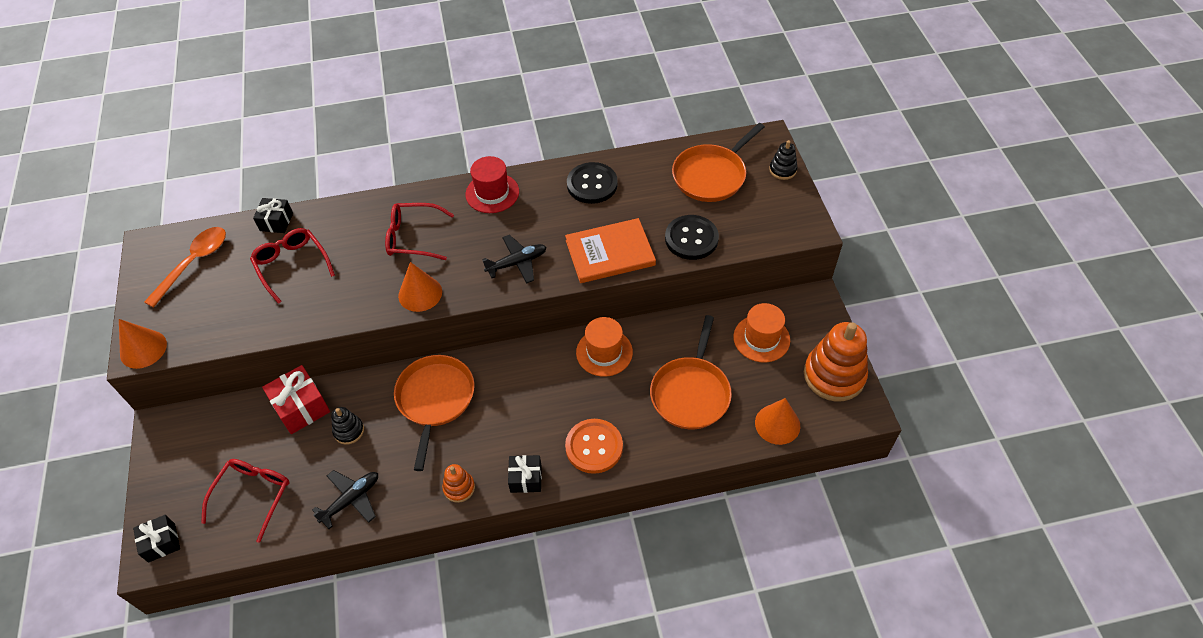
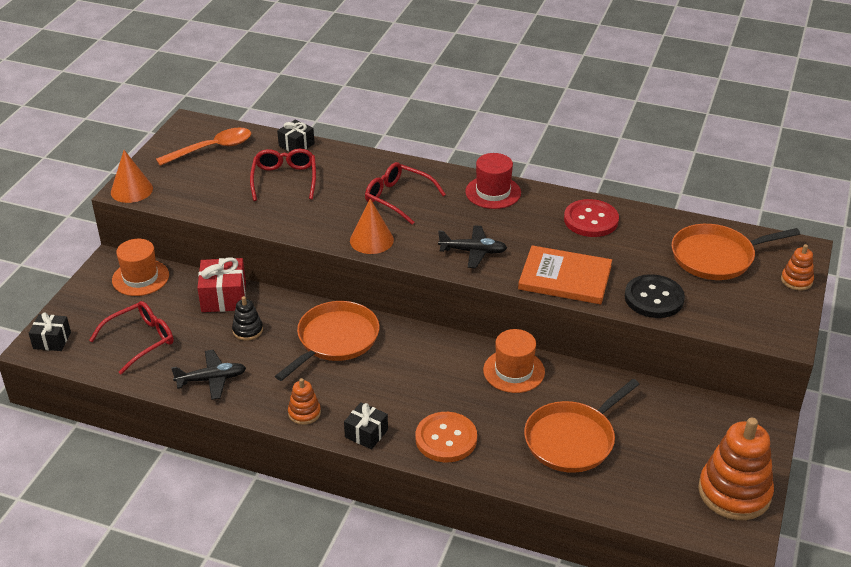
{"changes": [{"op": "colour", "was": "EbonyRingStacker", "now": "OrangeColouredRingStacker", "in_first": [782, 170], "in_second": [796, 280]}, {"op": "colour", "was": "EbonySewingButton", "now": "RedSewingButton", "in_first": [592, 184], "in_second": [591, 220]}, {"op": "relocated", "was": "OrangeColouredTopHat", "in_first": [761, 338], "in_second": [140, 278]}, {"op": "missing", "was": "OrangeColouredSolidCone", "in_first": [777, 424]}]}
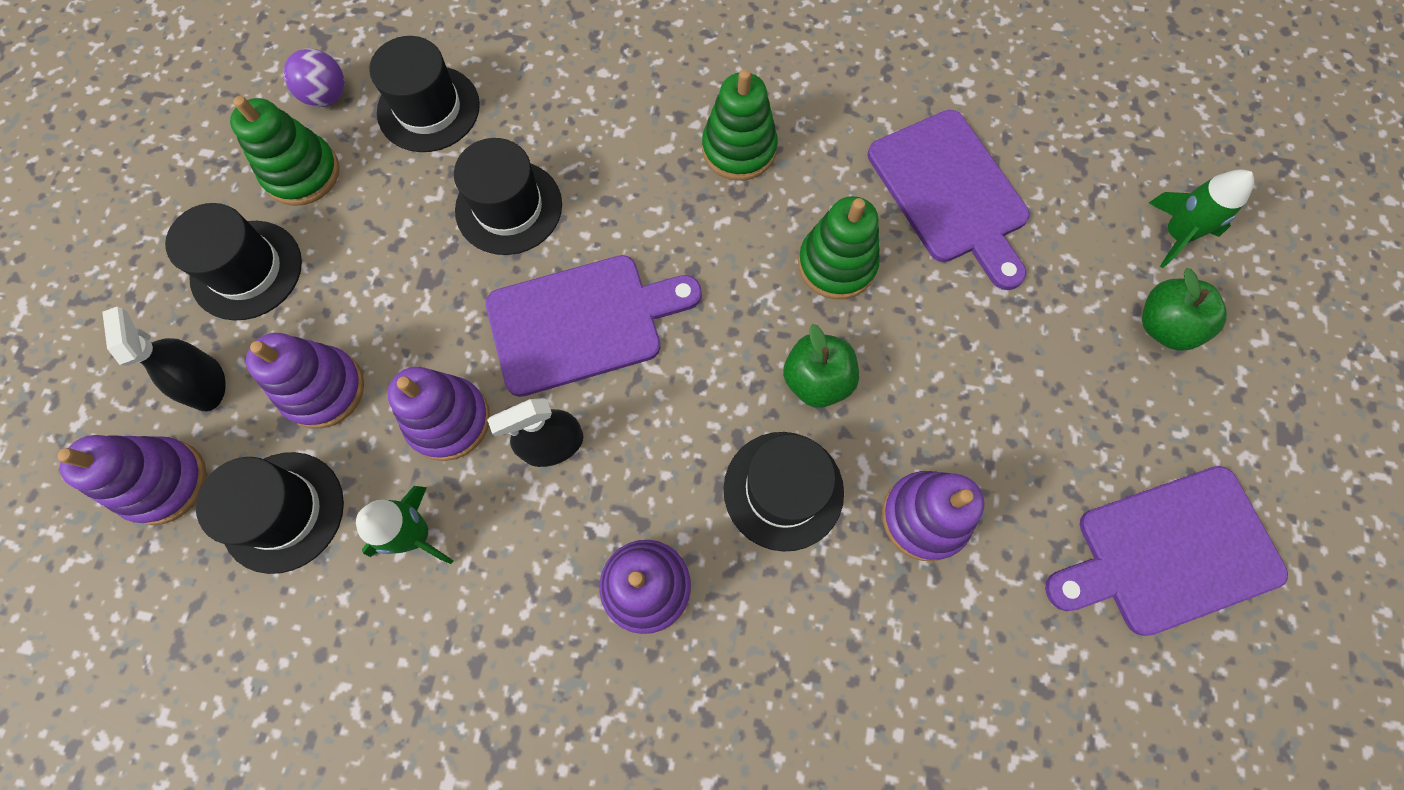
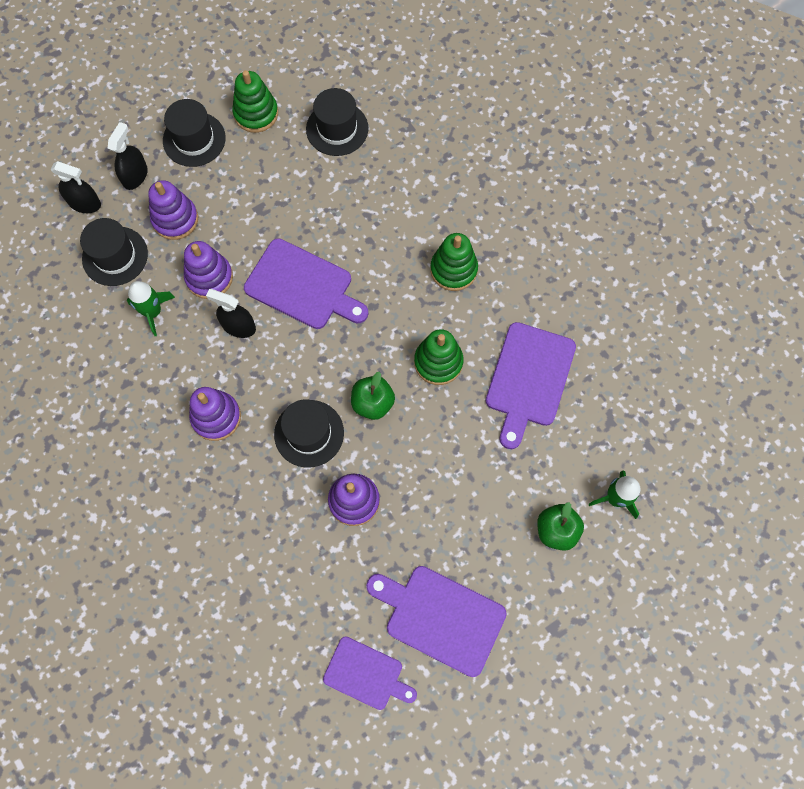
{"changes": [{"op": "missing", "was": "PurplePlayBall", "in_first": [327, 96]}, {"op": "missing", "was": "EbonyTopHat", "in_first": [509, 207]}, {"op": "exchanged", "was": "PurpleRingStacker", "now": "EbonySprayCleaner", "in_first": [164, 482], "in_second": [85, 203]}, {"op": "appeared", "now": "PurpleCuttingBoard", "in_second": [366, 674]}]}
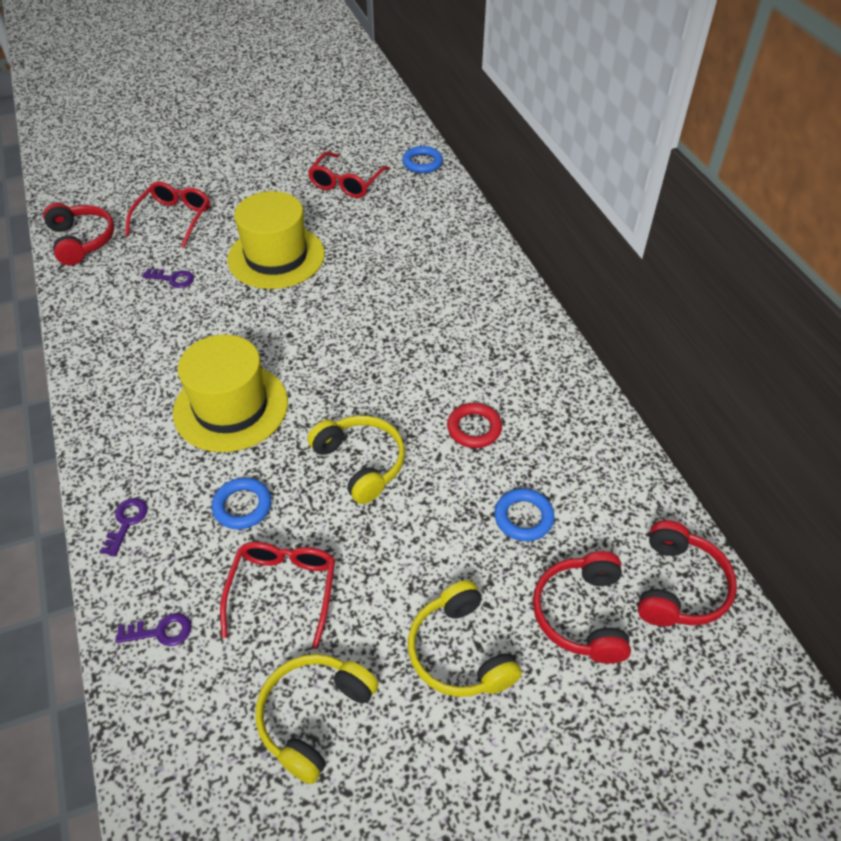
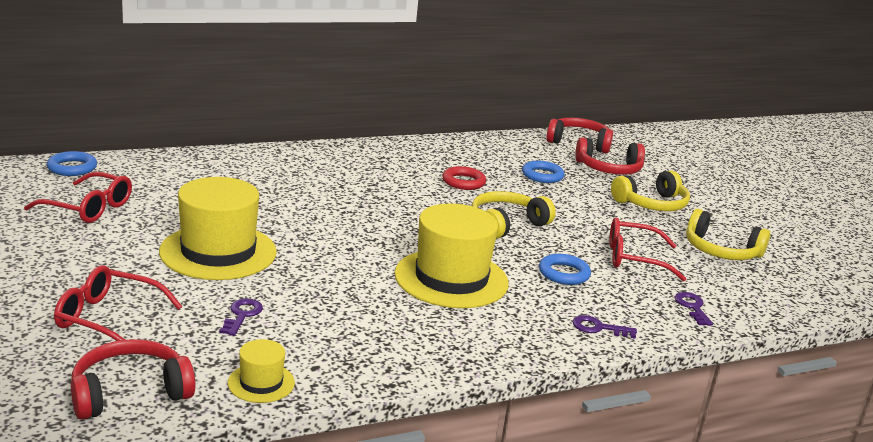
{"changes": [{"op": "appeared", "now": "BrightYellowTopHat", "in_second": [261, 383]}]}
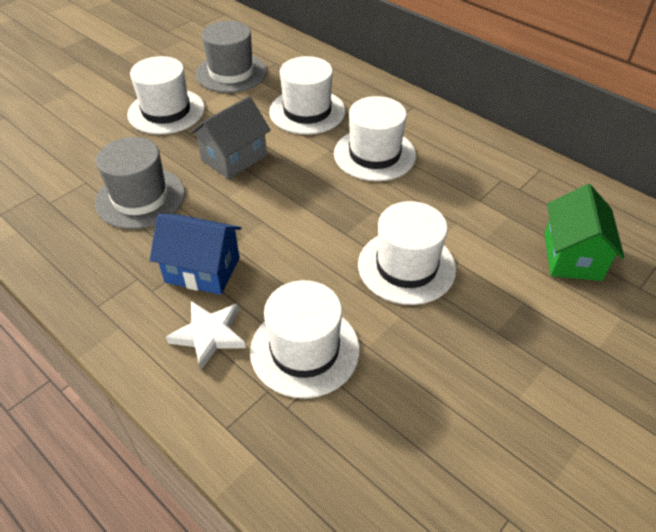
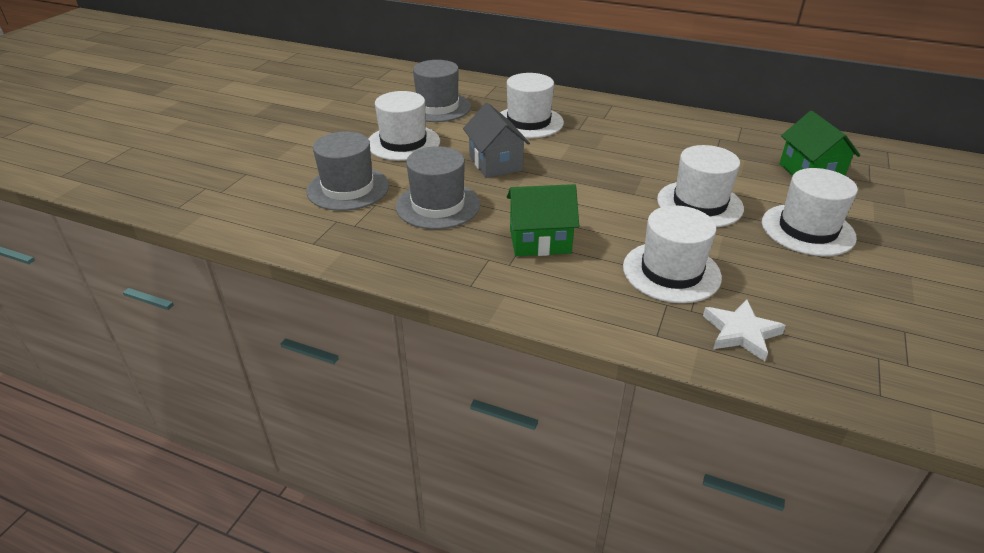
{"changes": [{"op": "spun", "was": "GreyHouse", "in_first": [234, 158], "in_second": [495, 163], "clockwise": -45}, {"op": "relocated", "was": "SnowWhiteTopHat", "in_first": [374, 154], "in_second": [807, 230]}, {"op": "colour", "was": "BlueHouse", "now": "GreenHouse", "in_first": [202, 270], "in_second": [540, 241]}, {"op": "relocated", "was": "SnowWhiteStarShape", "in_first": [209, 335], "in_second": [741, 333]}, {"op": "appeared", "now": "GreyTopHat", "in_second": [348, 188]}]}
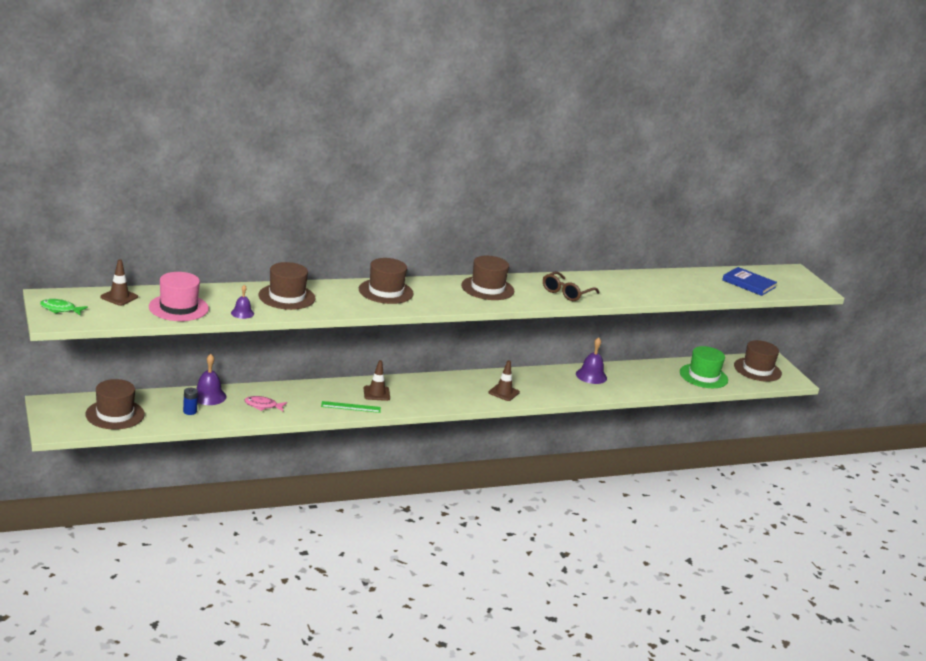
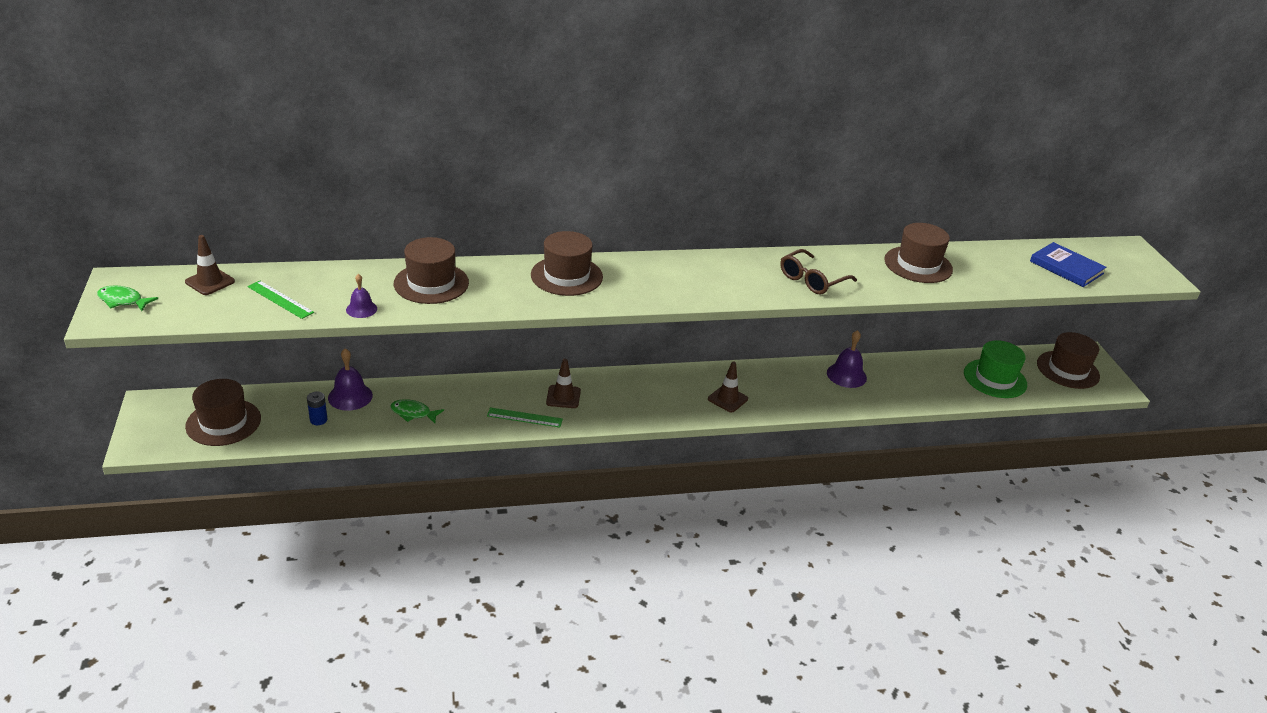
{"changes": [{"op": "relocated", "was": "DarkBrownTopHat", "in_first": [487, 288], "in_second": [918, 265]}, {"op": "exchanged", "was": "PinkTopHat", "now": "GreenMeasuringStick", "in_first": [178, 308], "in_second": [280, 299]}, {"op": "colour", "was": "PinkFish", "now": "GreenFish", "in_first": [263, 406], "in_second": [413, 413]}]}
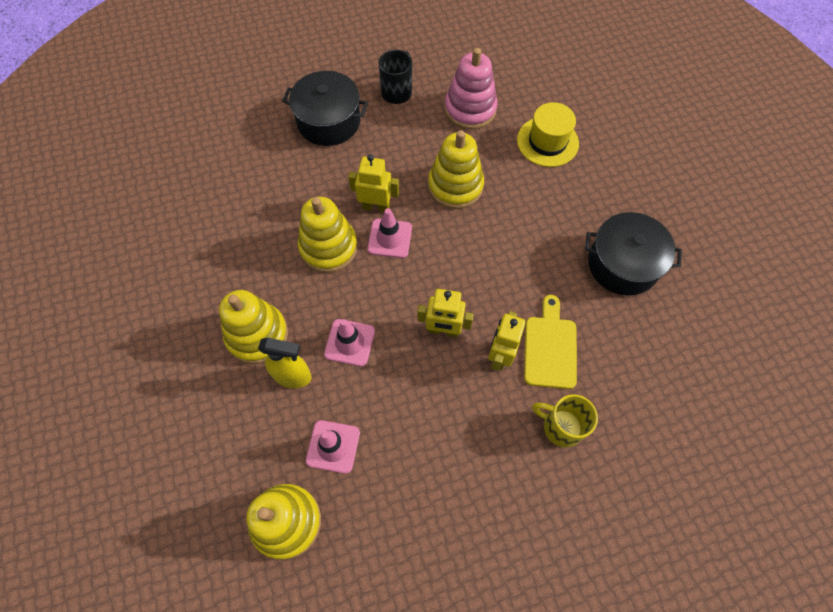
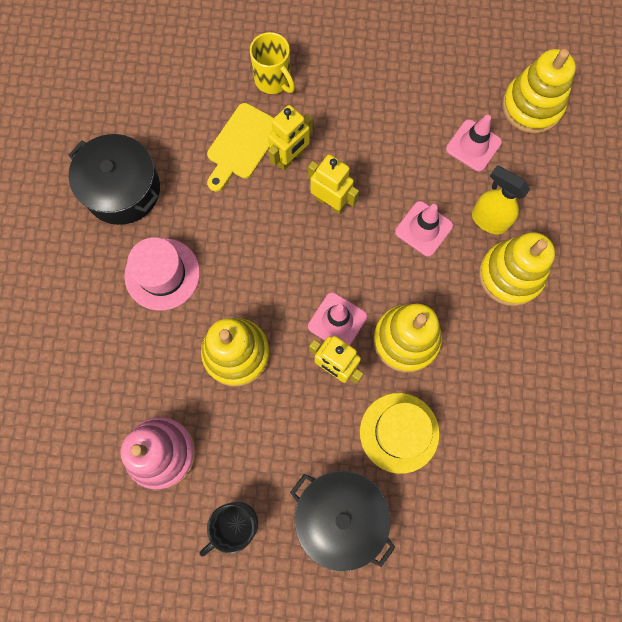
{"changes": [{"op": "relocated", "was": "BrightYellowTopHat", "in_first": [547, 141], "in_second": [399, 432]}, {"op": "appeared", "now": "PinkTopHat", "in_second": [162, 274]}]}
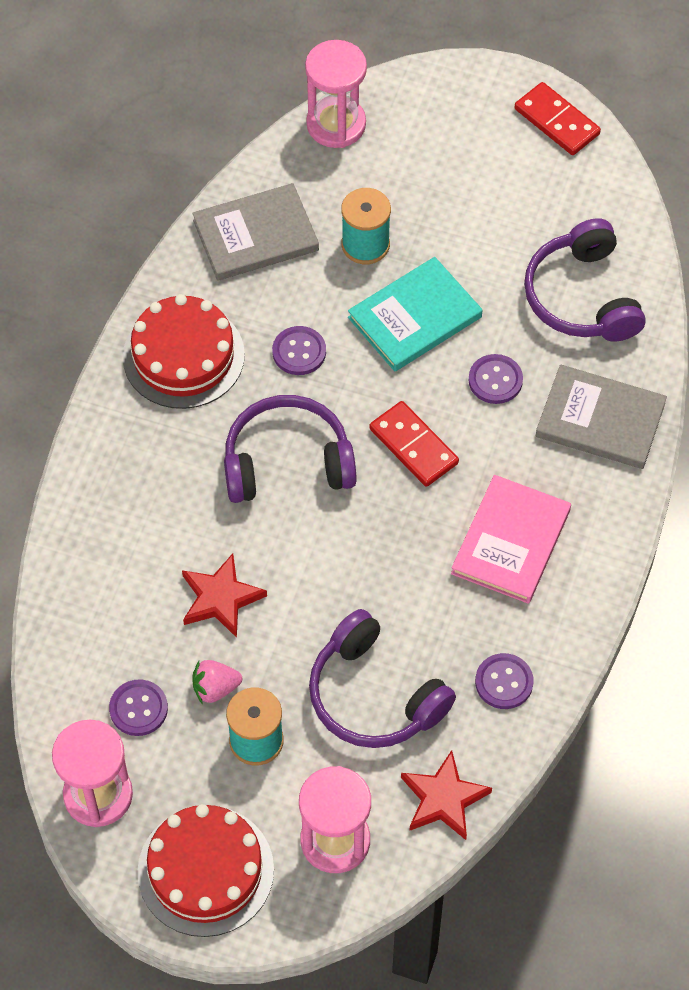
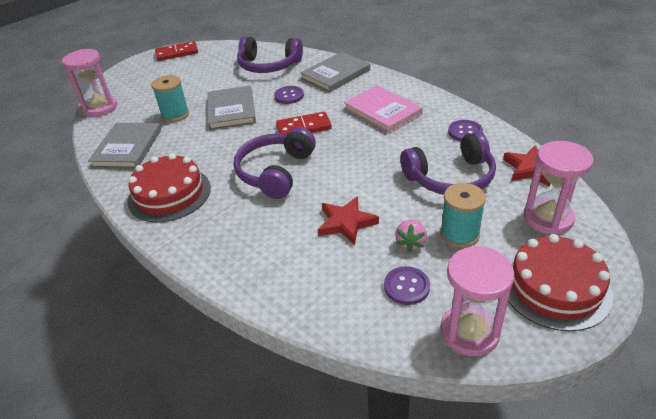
{"changes": [{"op": "colour", "was": "TealHardcover", "now": "GreyHardcover", "in_first": [415, 317], "in_second": [231, 110]}, {"op": "missing", "was": "PurpleSewingButton", "in_first": [299, 352]}]}
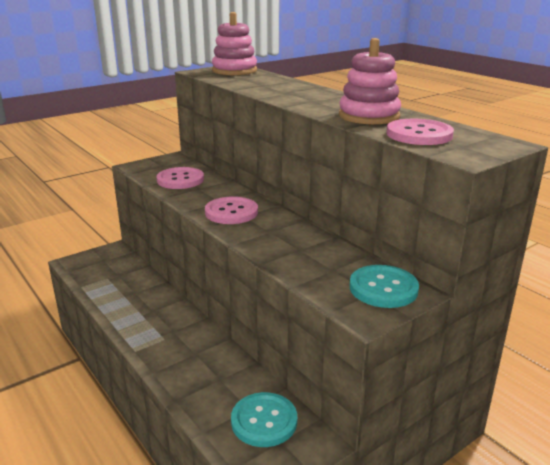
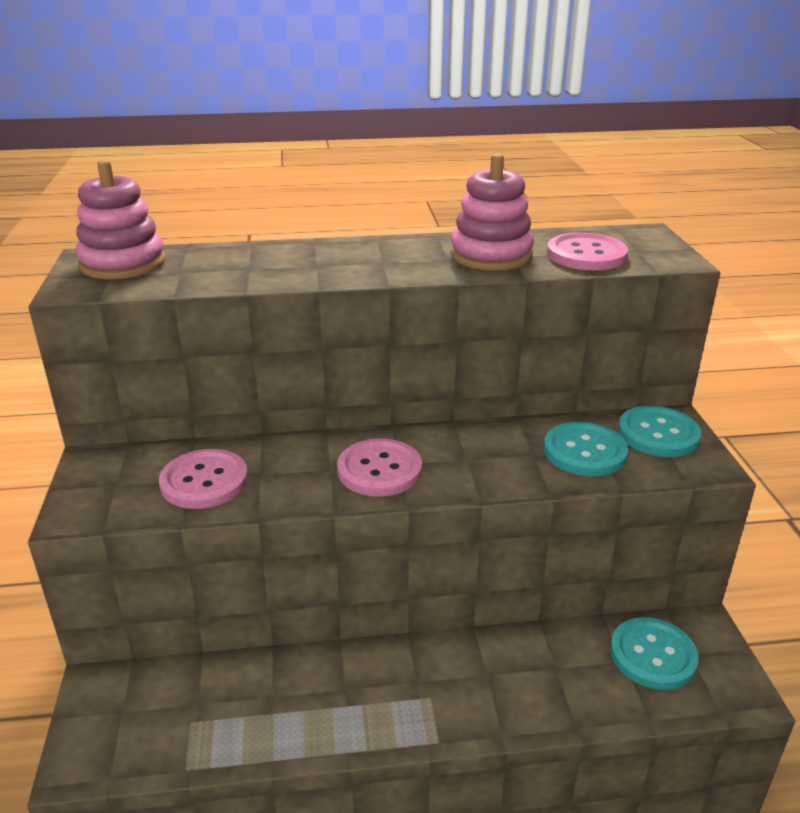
{"changes": [{"op": "appeared", "now": "TealSewingButton", "in_second": [584, 451]}]}
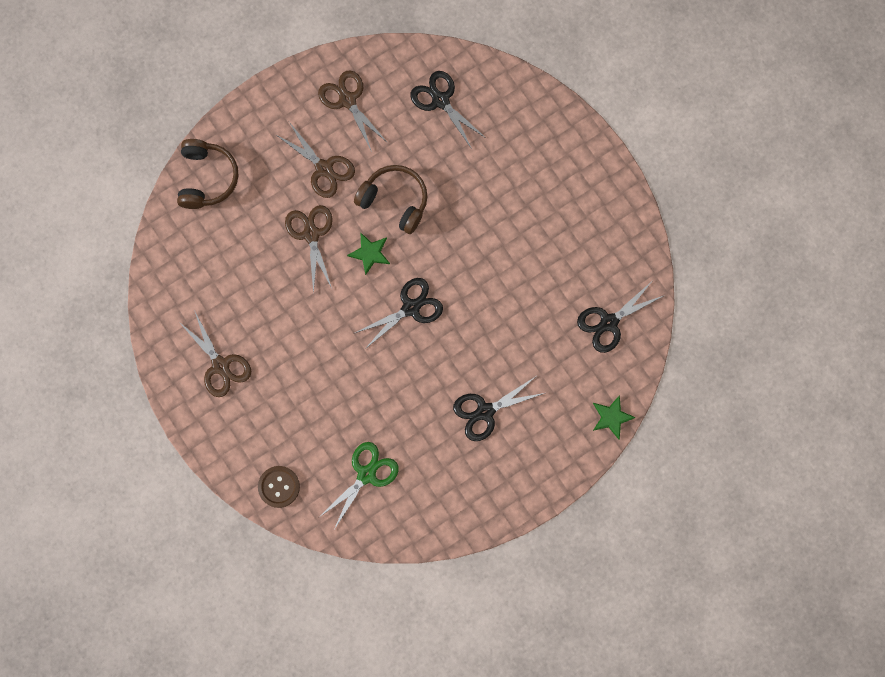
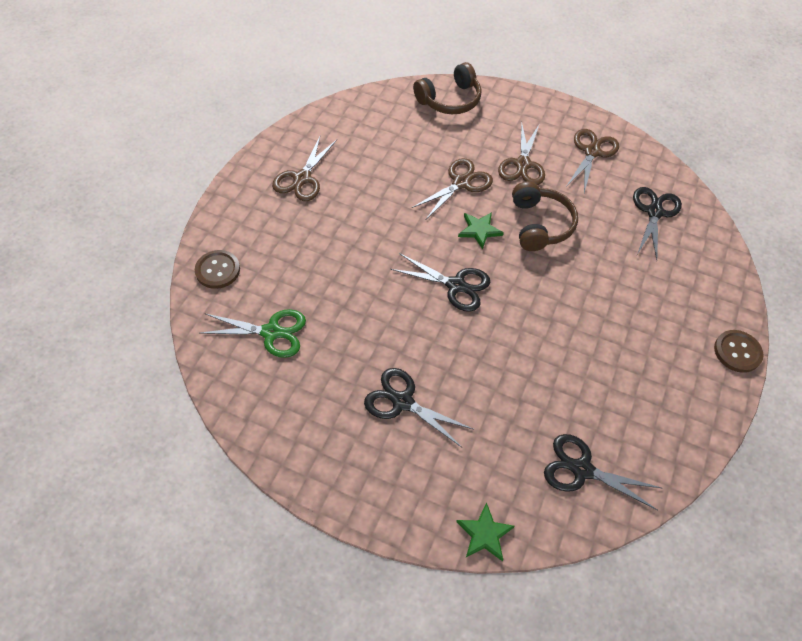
{"changes": [{"op": "appeared", "now": "DarkBrownSewingButton", "in_second": [737, 352]}]}
